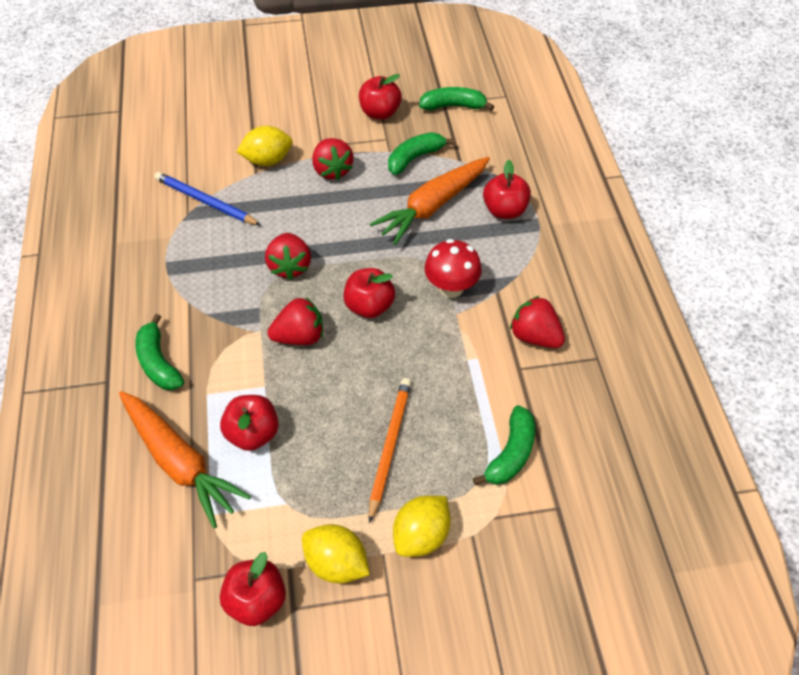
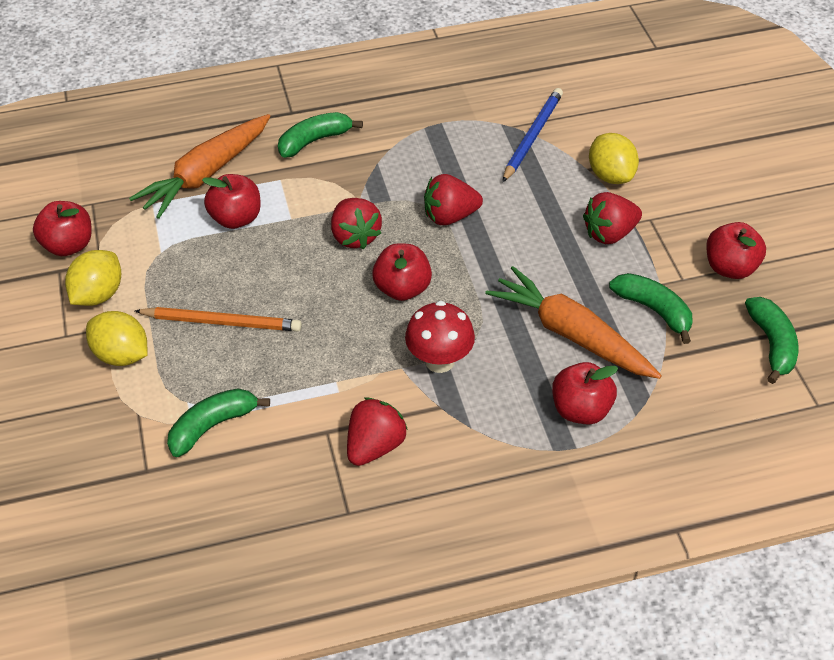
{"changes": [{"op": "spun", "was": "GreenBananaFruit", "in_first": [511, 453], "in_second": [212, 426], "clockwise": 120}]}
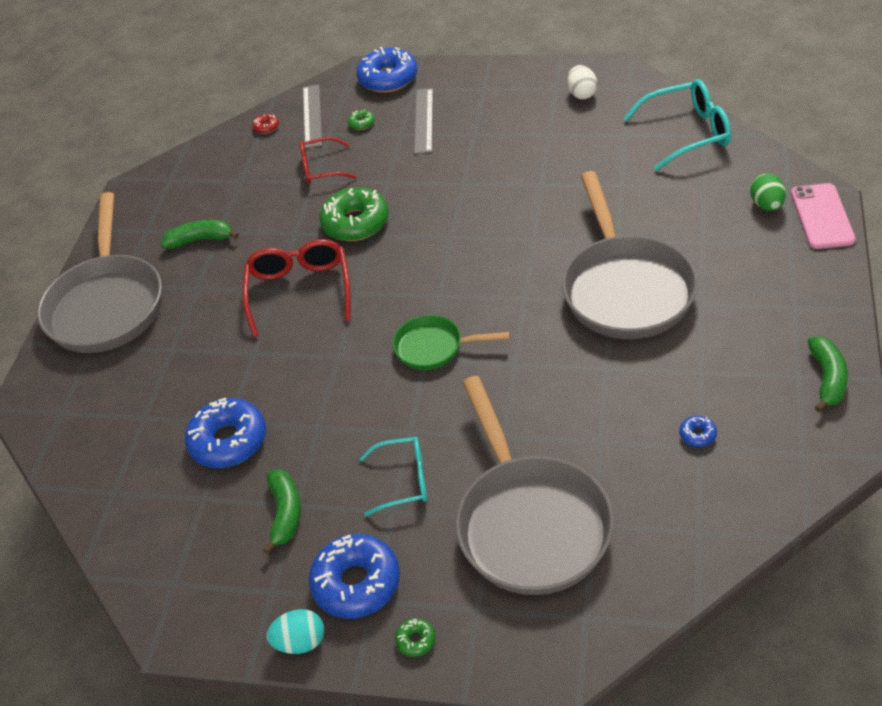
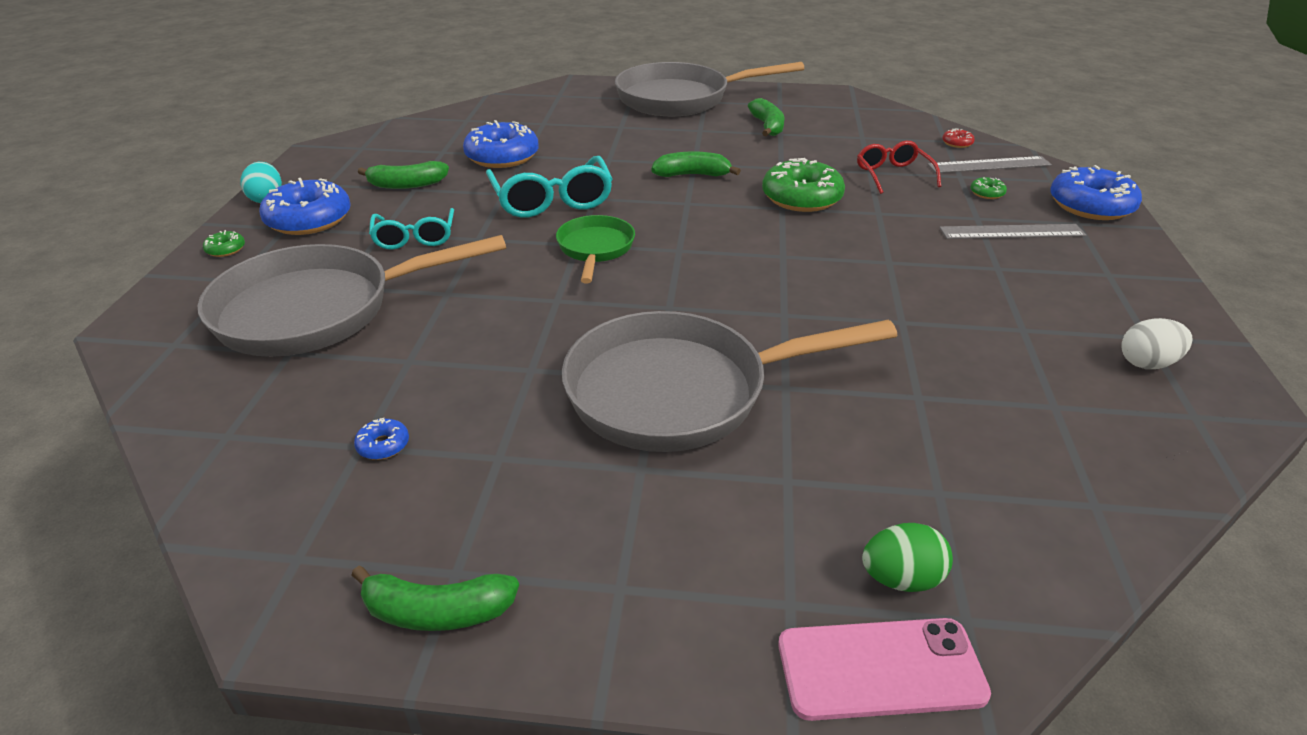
{"changes": [{"op": "relocated", "was": "TealSpectacles", "in_first": [688, 133], "in_second": [552, 200]}, {"op": "exchanged", "was": "RedSpectacles", "now": "GreenBananaFruit", "in_first": [300, 291], "in_second": [692, 175]}]}
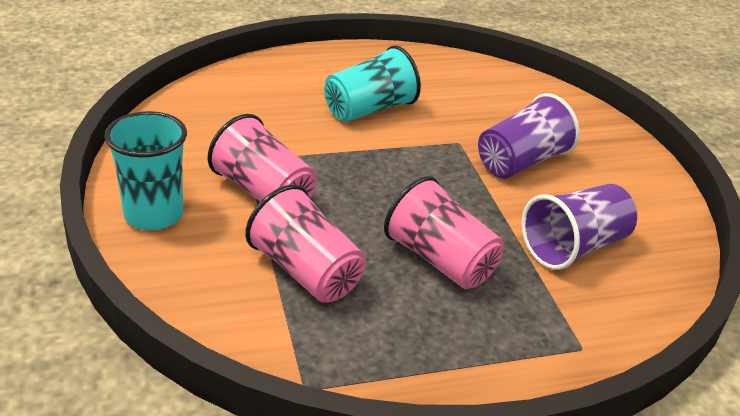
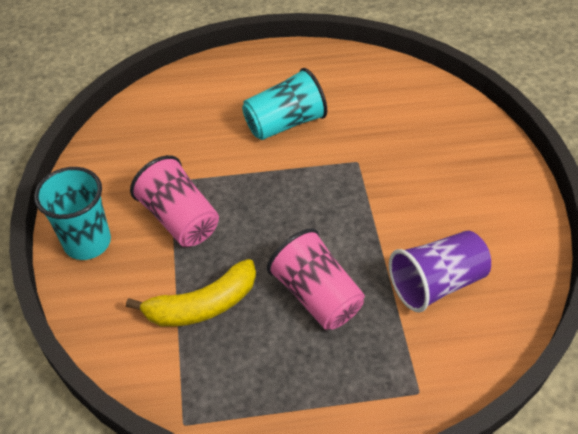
{"changes": [{"op": "missing", "was": "PurpleBeaker", "in_first": [521, 162]}, {"op": "exchanged", "was": "PinkBeaker", "now": "BrightYellowBananaFruit", "in_first": [306, 272], "in_second": [202, 305]}]}
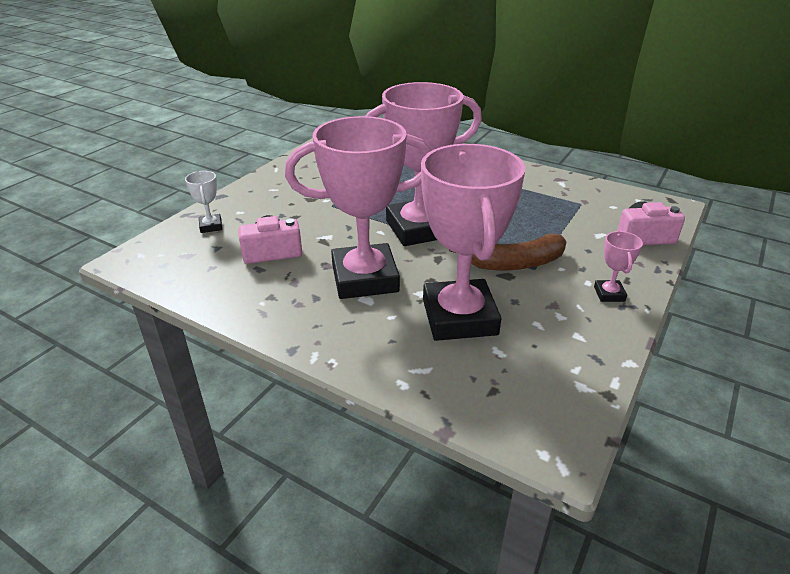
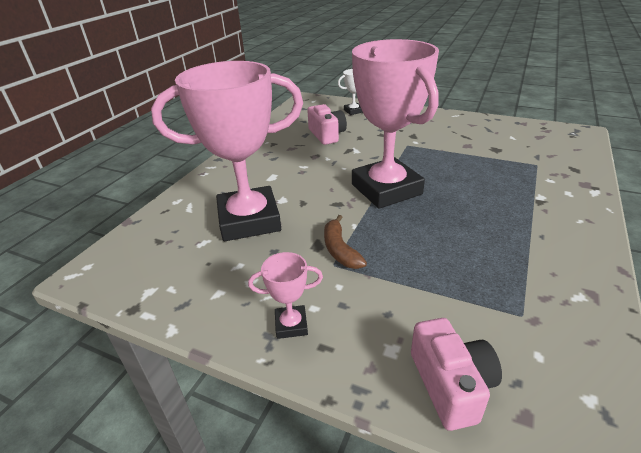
{"changes": [{"op": "missing", "was": "PinkTrophy", "in_first": [365, 278]}, {"op": "size", "was": "DarkBrownBananaFruit", "in_first": [514, 263], "in_second": [340, 250], "ratio": 0.63}]}
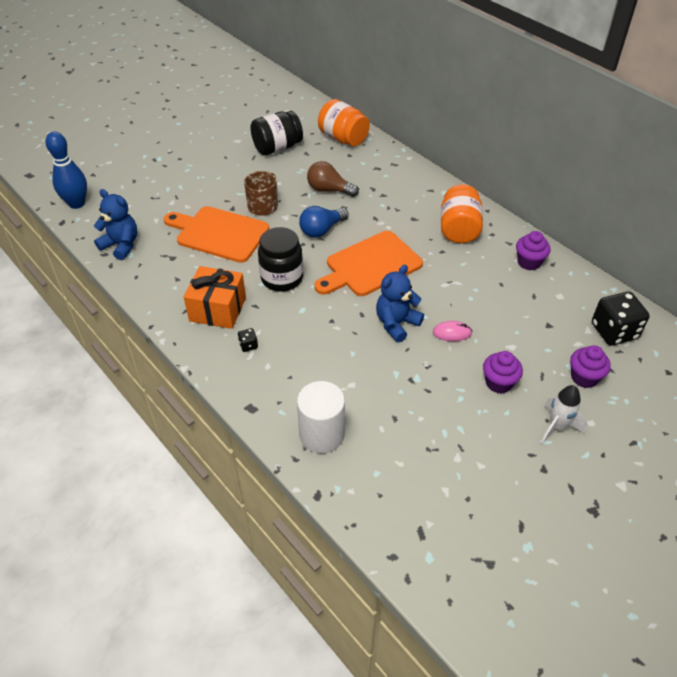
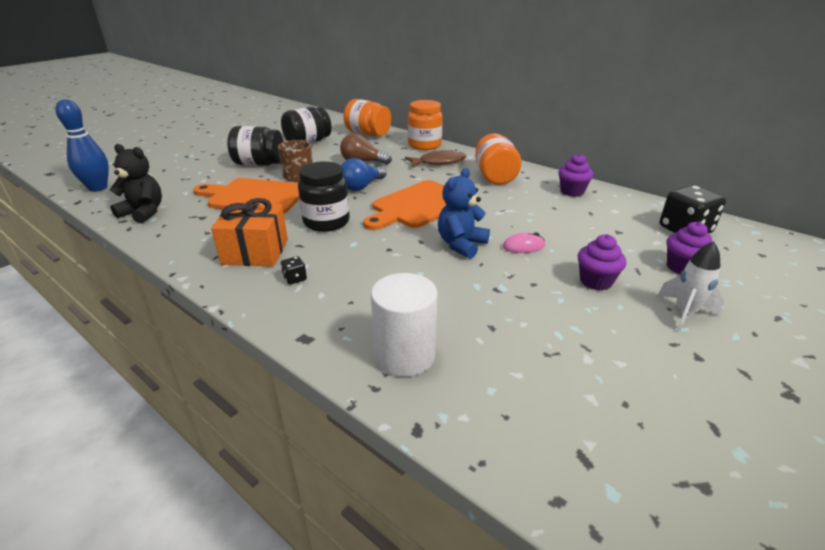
{"changes": [{"op": "colour", "was": "BlueTeddyBear", "now": "EbonyTeddyBear", "in_first": [121, 245], "in_second": [143, 213]}, {"op": "appeared", "now": "OrangeColouredJar", "in_second": [424, 145]}, {"op": "appeared", "now": "EbonyJar", "in_second": [259, 164]}, {"op": "appeared", "now": "DarkBrownFish", "in_second": [439, 162]}]}
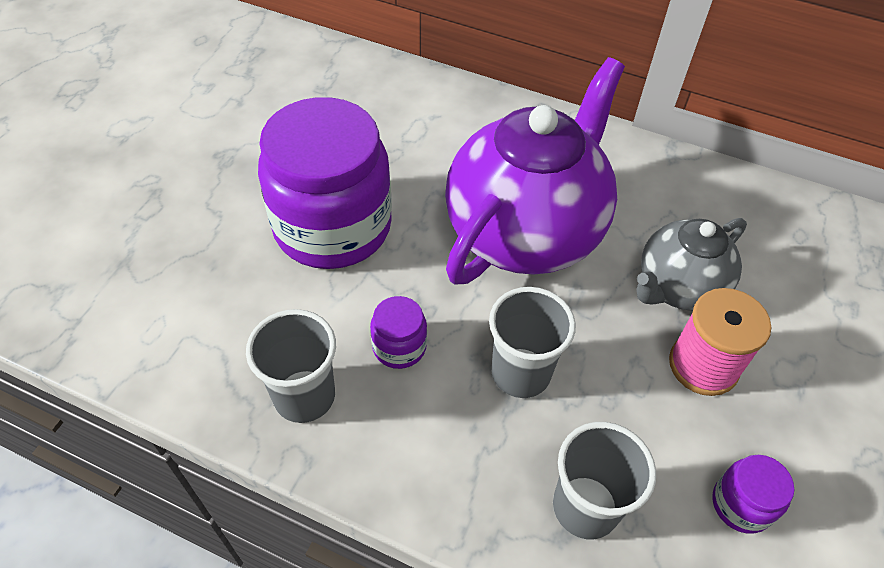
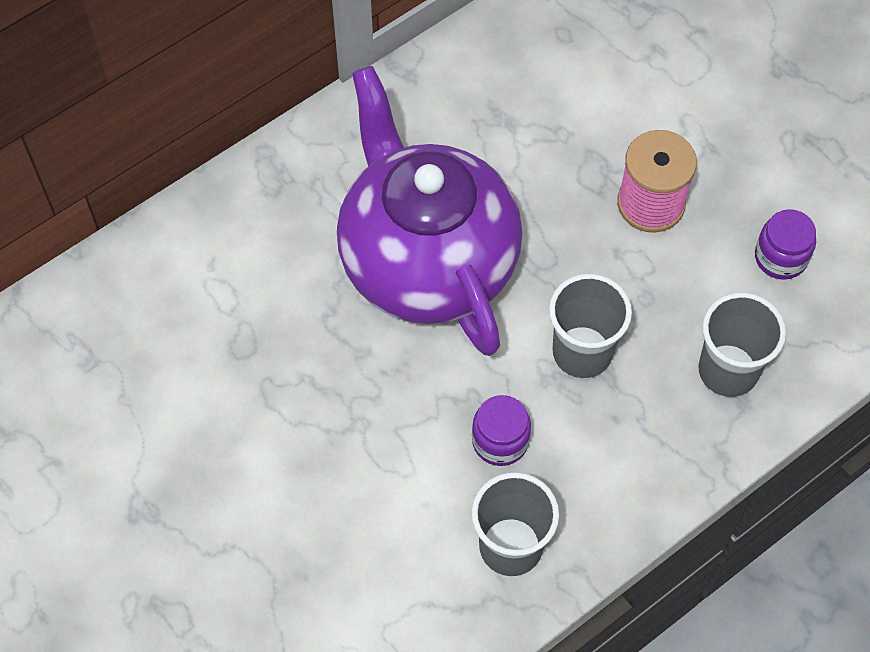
{"changes": [{"op": "missing", "was": "PurpleJar", "in_first": [332, 227]}, {"op": "missing", "was": "GreyTeapot", "in_first": [677, 287]}]}
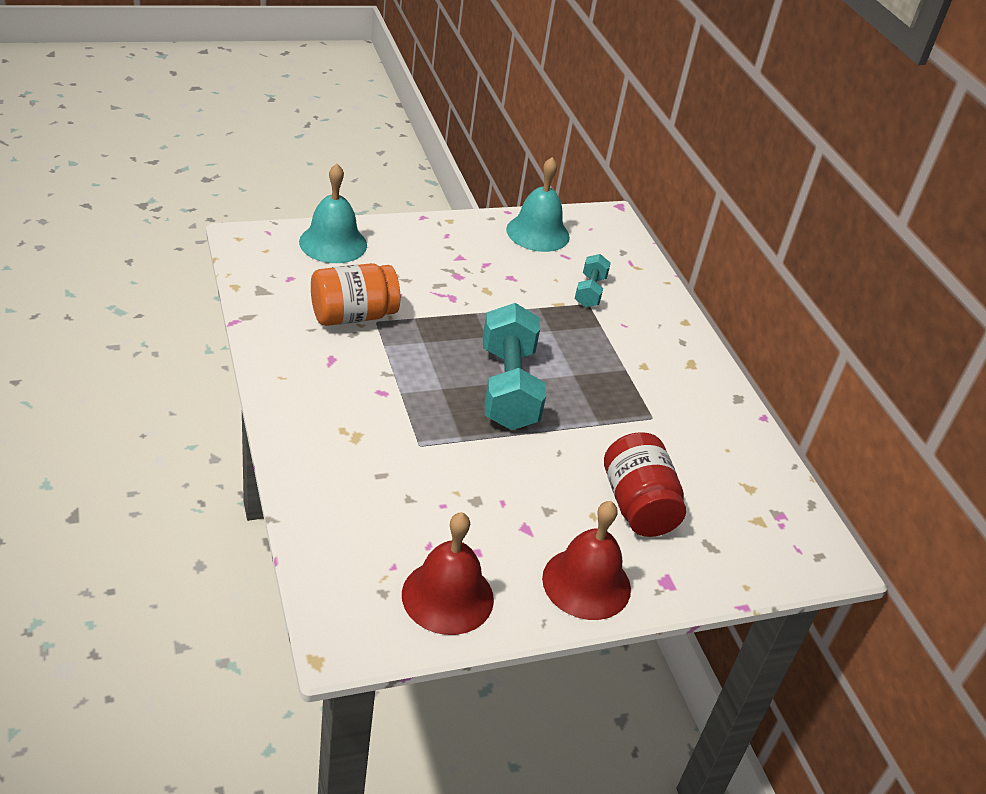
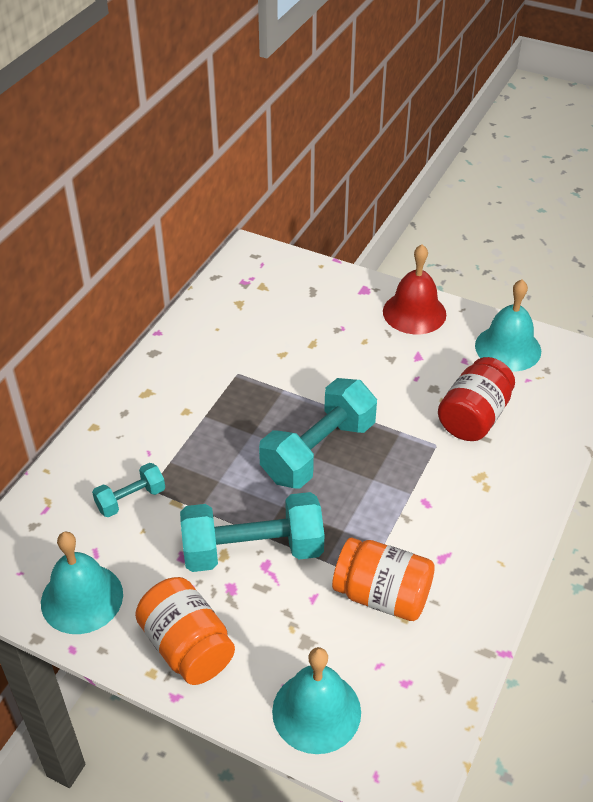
{"changes": [{"op": "relocated", "was": "RedJar", "in_first": [637, 505], "in_second": [473, 417]}, {"op": "colour", "was": "RedHandBell", "now": "TealHandBell", "in_first": [447, 596], "in_second": [508, 348]}, {"op": "appeared", "now": "TealFreeWeight", "in_second": [253, 550]}, {"op": "appeared", "now": "OrangeColouredJar", "in_second": [187, 647]}]}
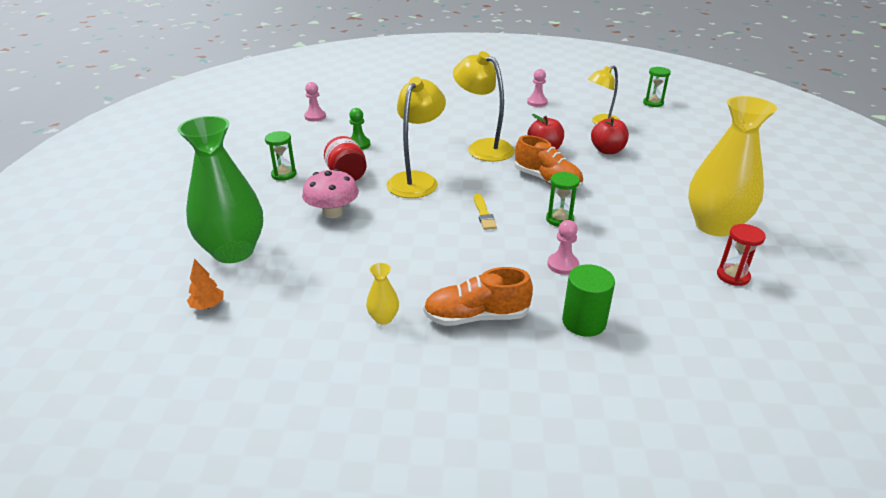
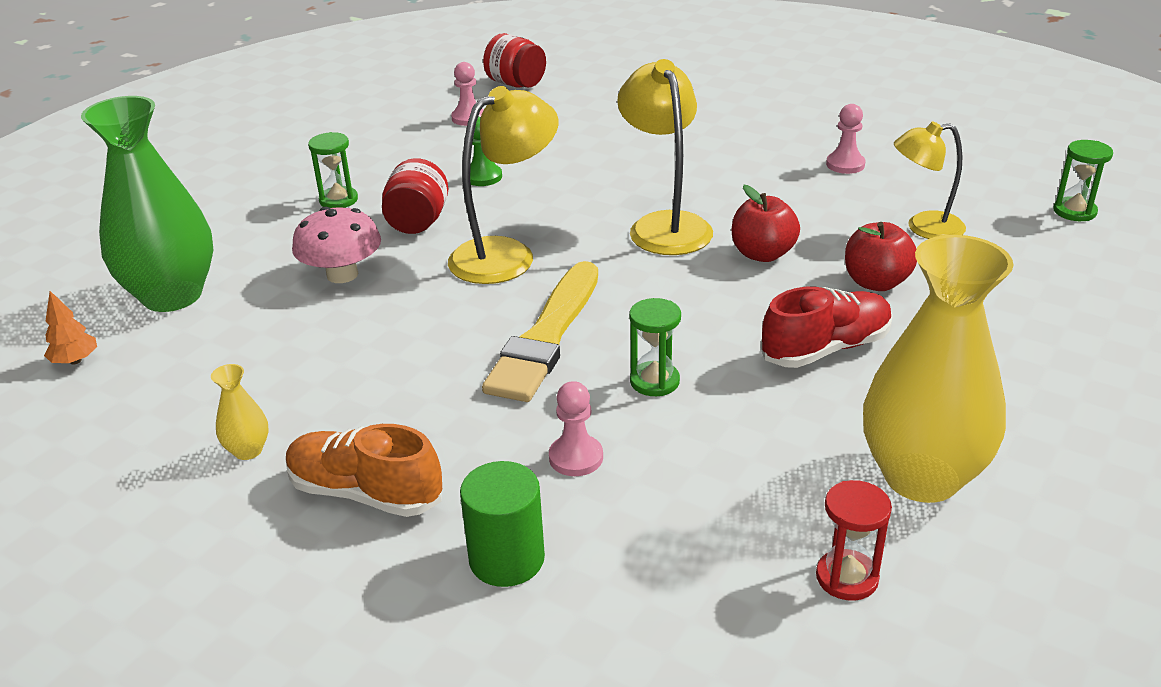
{"changes": [{"op": "missing", "was": "OrangeColouredSneaker", "in_first": [547, 180]}, {"op": "size", "was": "BrightYellowBrush", "in_first": [483, 214], "in_second": [546, 337], "ratio": 2.15}, {"op": "appeared", "now": "RedJar", "in_second": [516, 84]}, {"op": "appeared", "now": "RedSneaker", "in_second": [826, 349]}]}
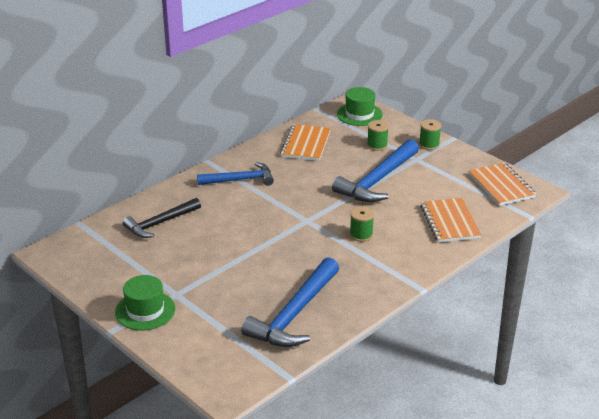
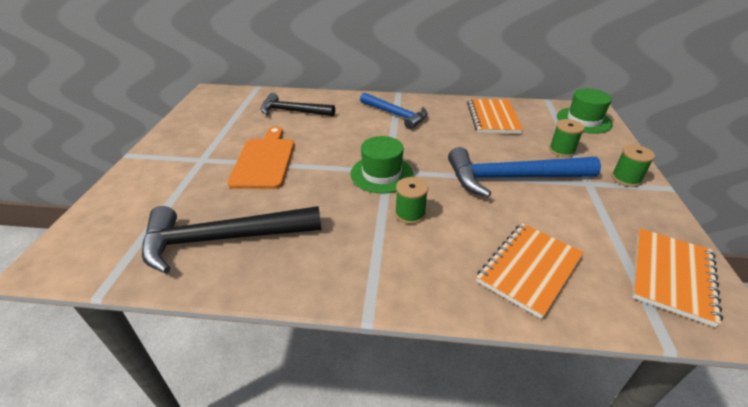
{"changes": [{"op": "spun", "was": "OrangeColouredNotebook", "in_first": [306, 144], "in_second": [493, 118], "clockwise": -60}, {"op": "colour", "was": "BlueHammer", "now": "EbonyHammer", "in_first": [295, 314], "in_second": [223, 239]}, {"op": "relocated", "was": "GreenTopHat", "in_first": [145, 310], "in_second": [381, 174]}, {"op": "appeared", "now": "OrangeColouredCuttingBoard", "in_second": [264, 160]}]}
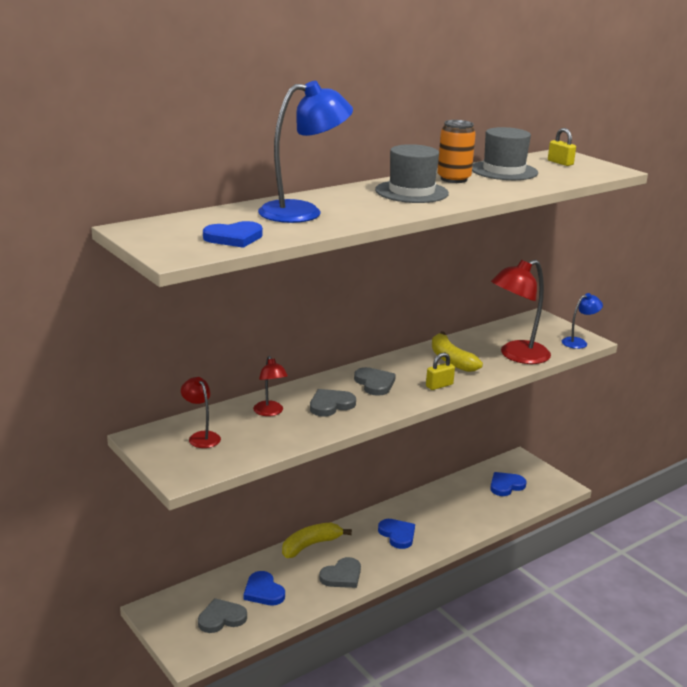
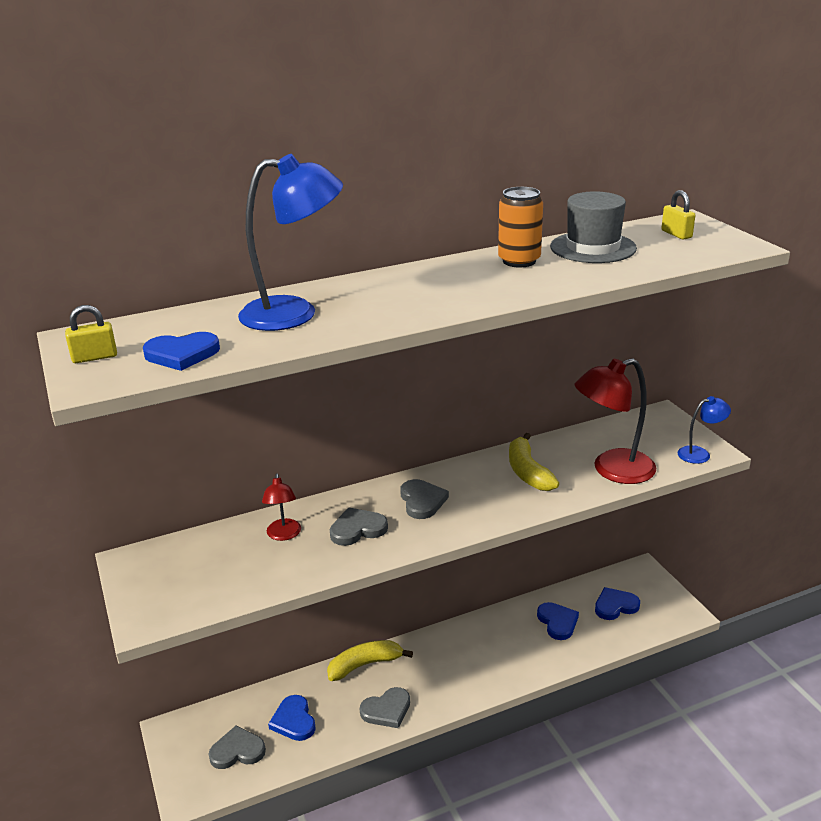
{"changes": [{"op": "missing", "was": "GreyTopHat", "in_first": [411, 192]}, {"op": "relocated", "was": "BrightYellowSmallLock", "in_first": [439, 385], "in_second": [94, 357]}, {"op": "missing", "was": "RedLamp", "in_first": [201, 437]}, {"op": "relocated", "was": "BlueHeart", "in_first": [397, 535], "in_second": [557, 622]}]}
